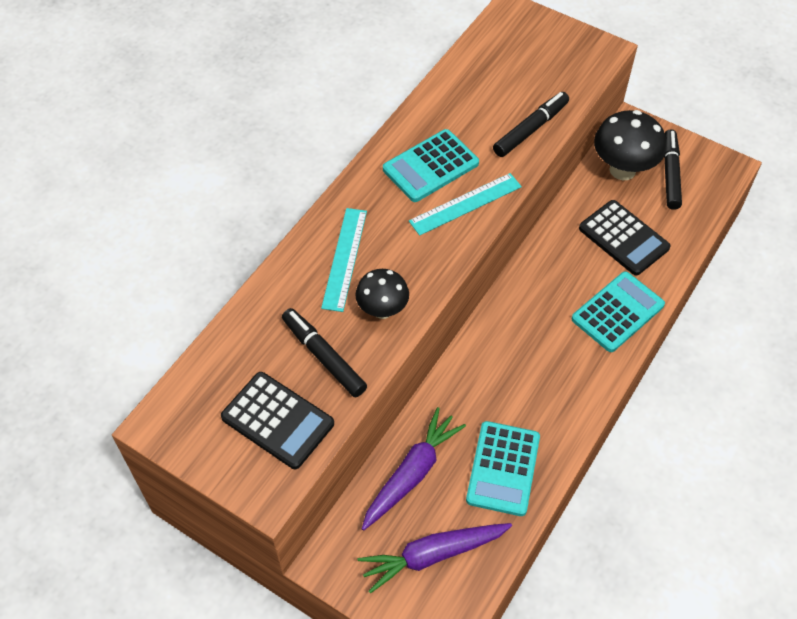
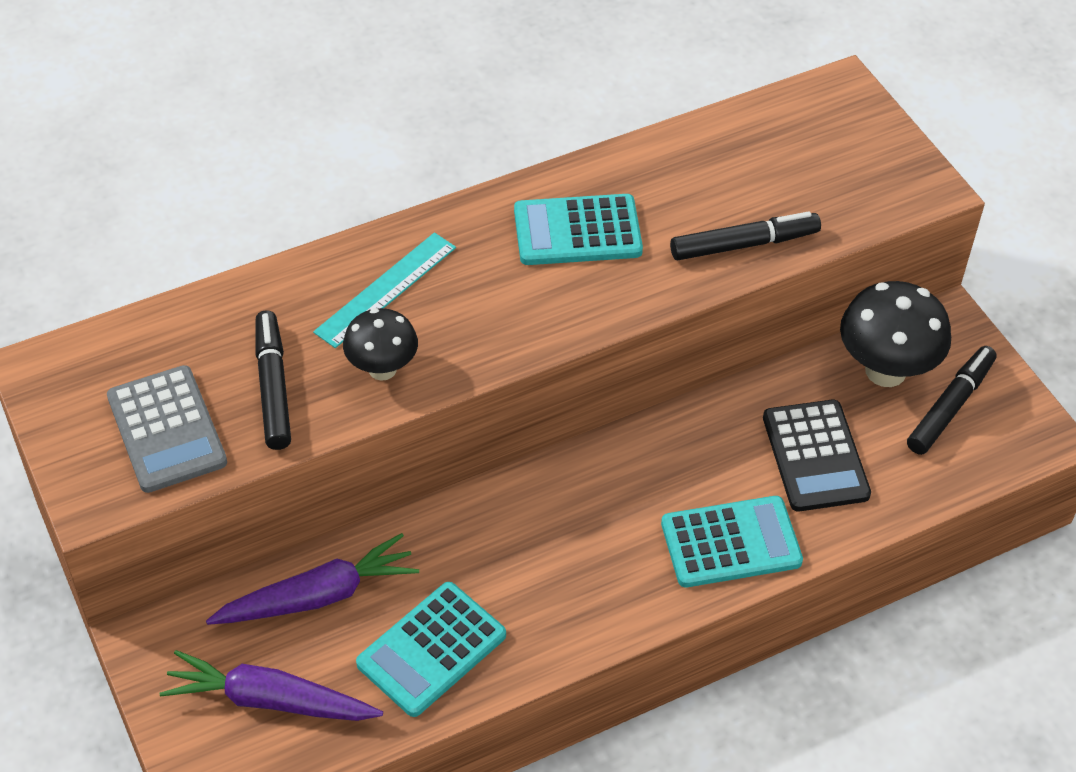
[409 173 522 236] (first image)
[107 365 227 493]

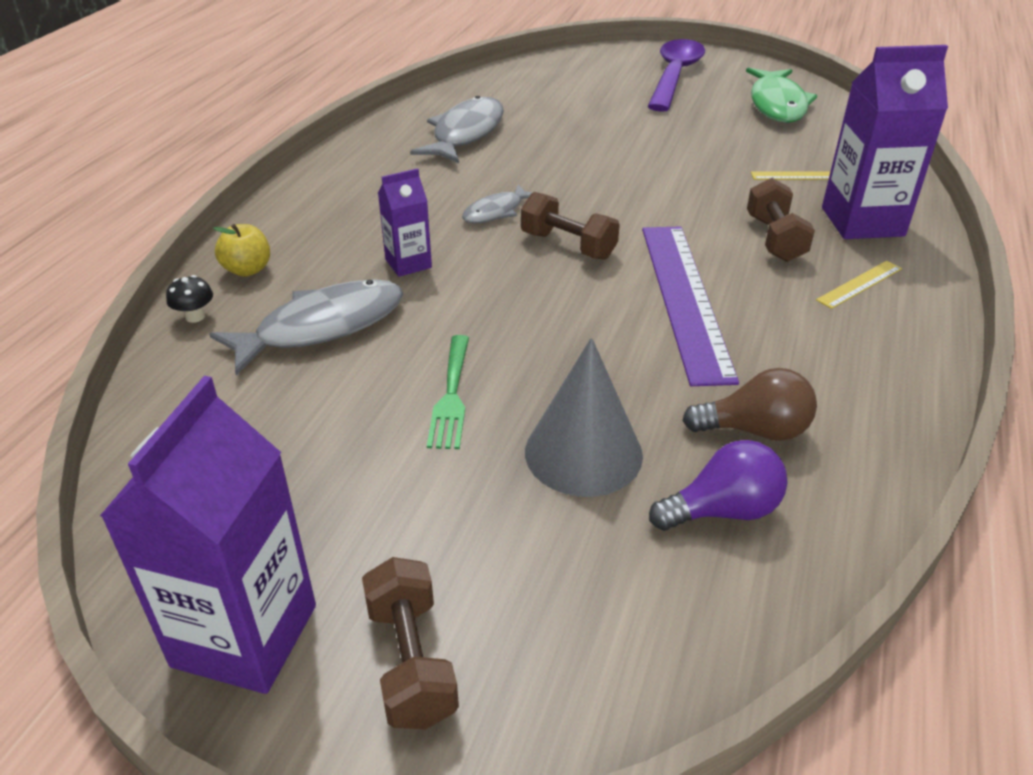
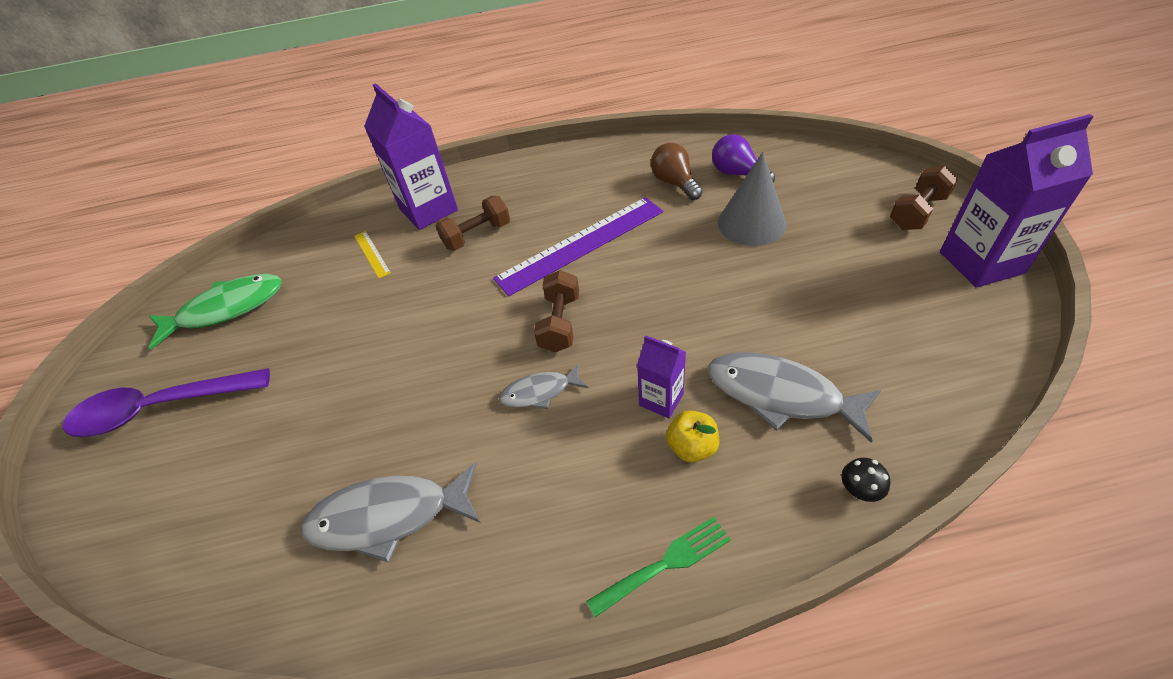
[499 363 588 409]
[666 410 719 462]
[816 261 902 309] (first image)
[586 517 731 617]

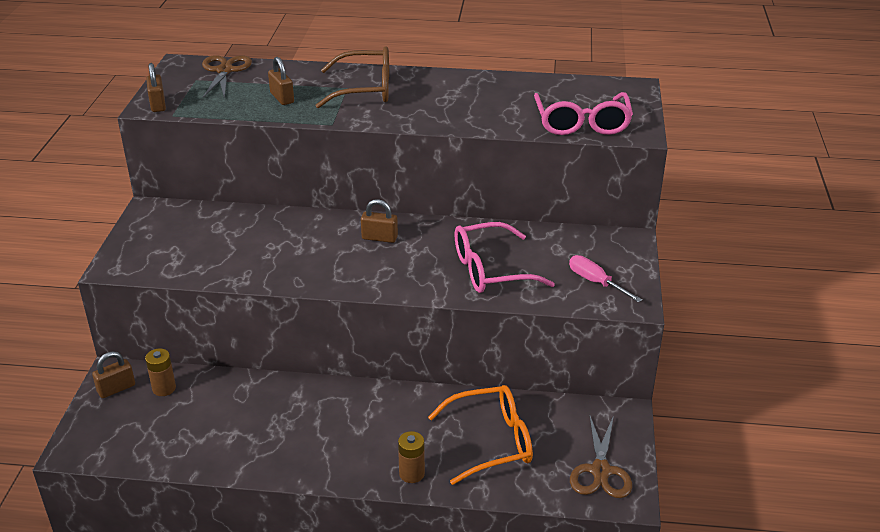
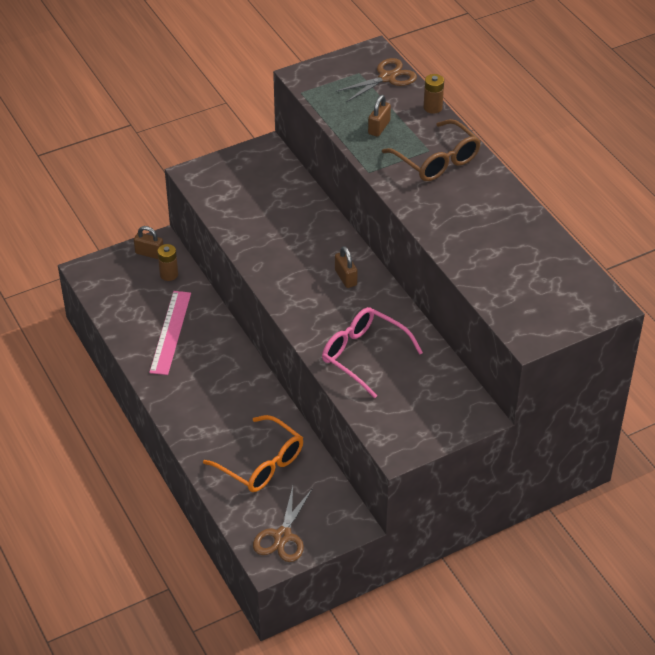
[146 63 166 112] (first image)
[534 92 633 135] (first image)
[569 255 642 303] (first image)
[253 486 313 562]
[424 74 444 114]
[149 291 191 375]

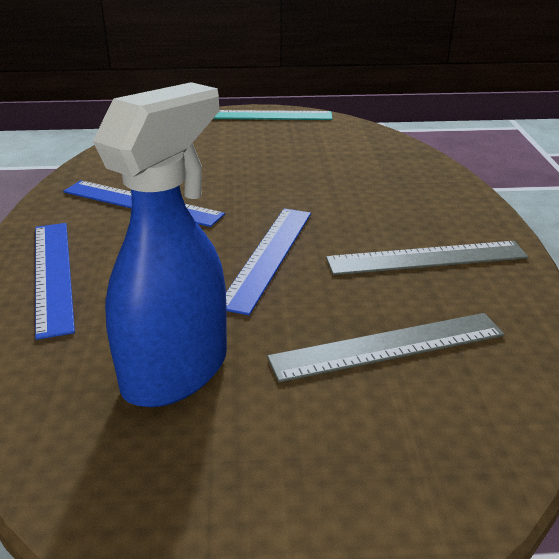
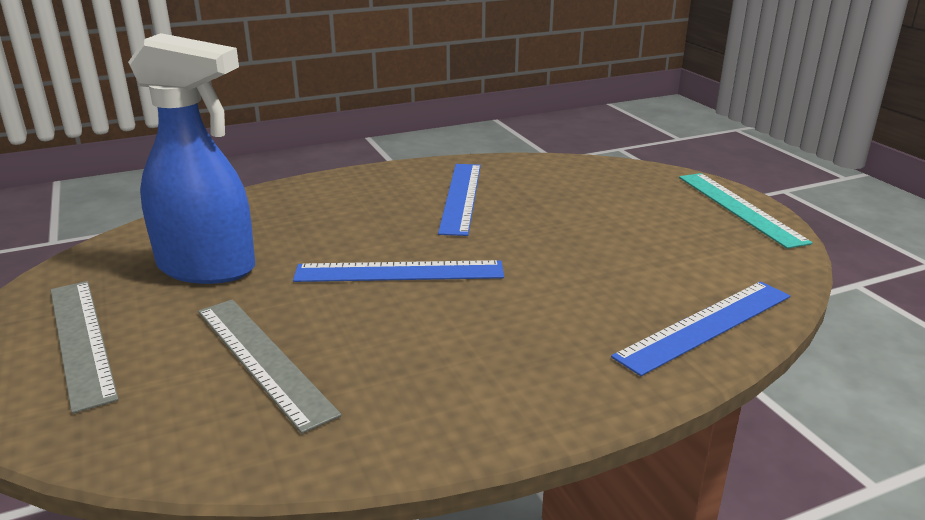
[611 281 790 376]
[51 281 119 414]

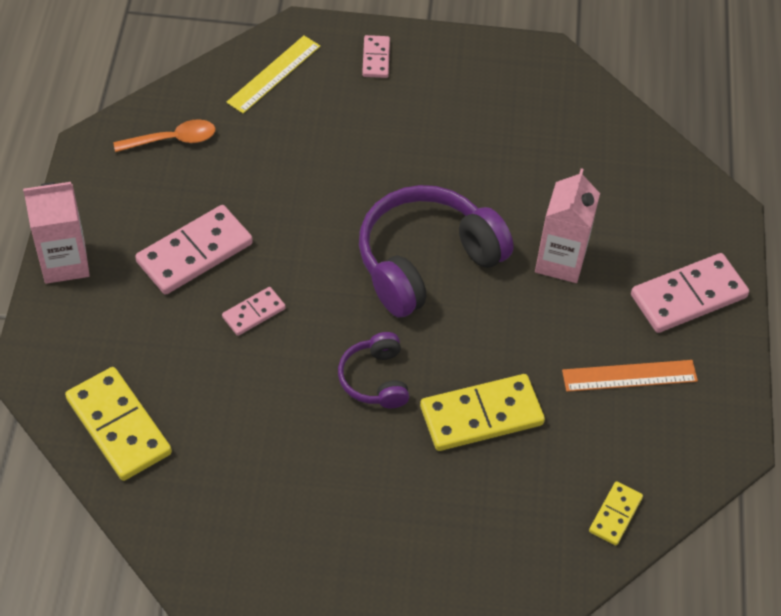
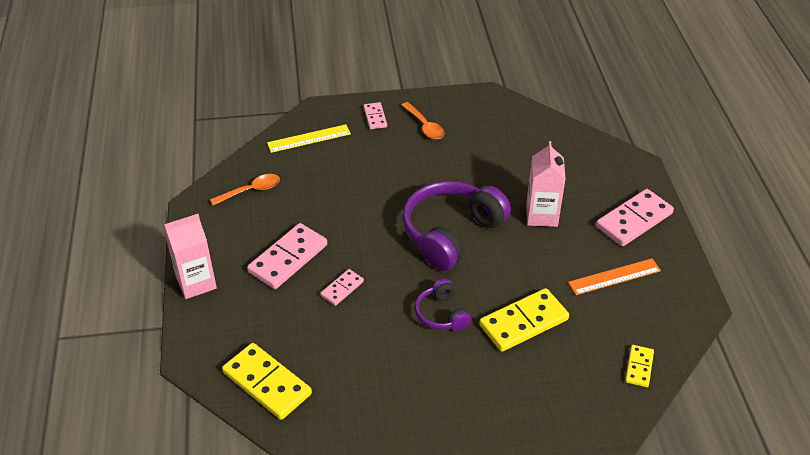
[267 124 351 153]
[402 102 445 140]

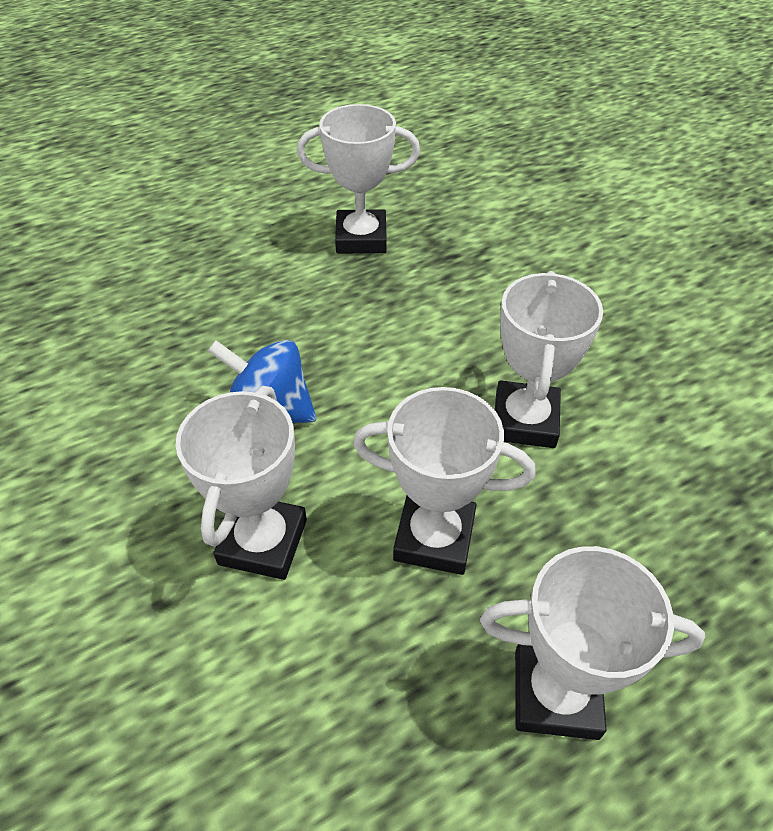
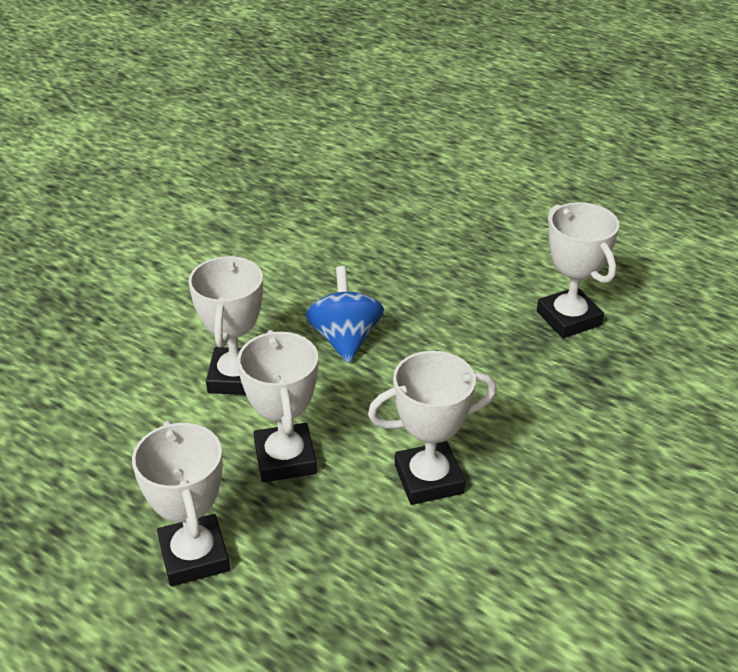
[188 255 263 395]

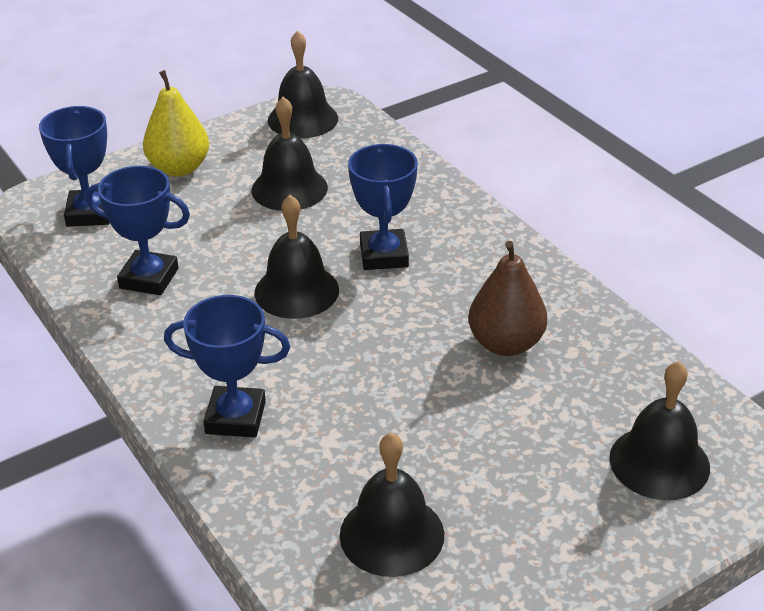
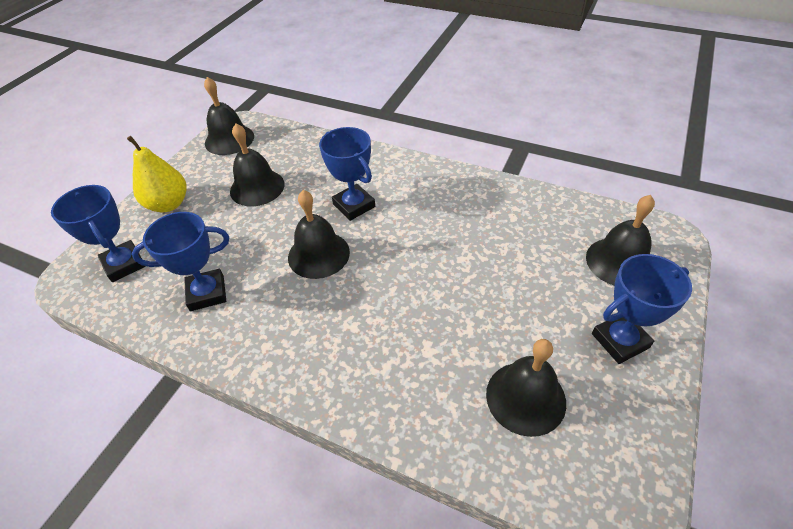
[469 241 547 356] (first image)
[592 254 692 364]

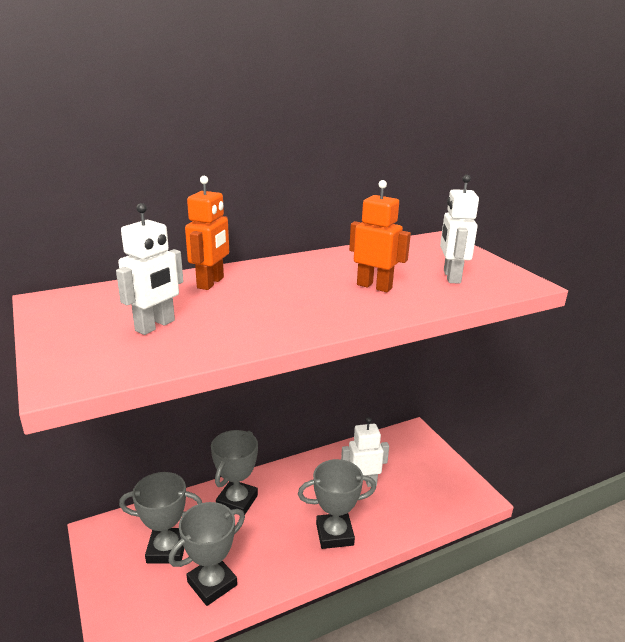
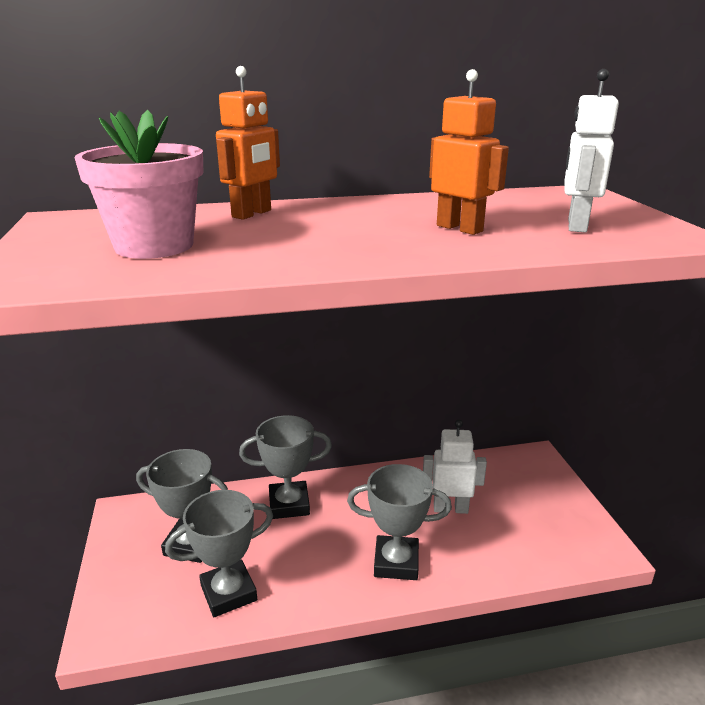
[75 110 203 259]
[239 415 332 519]

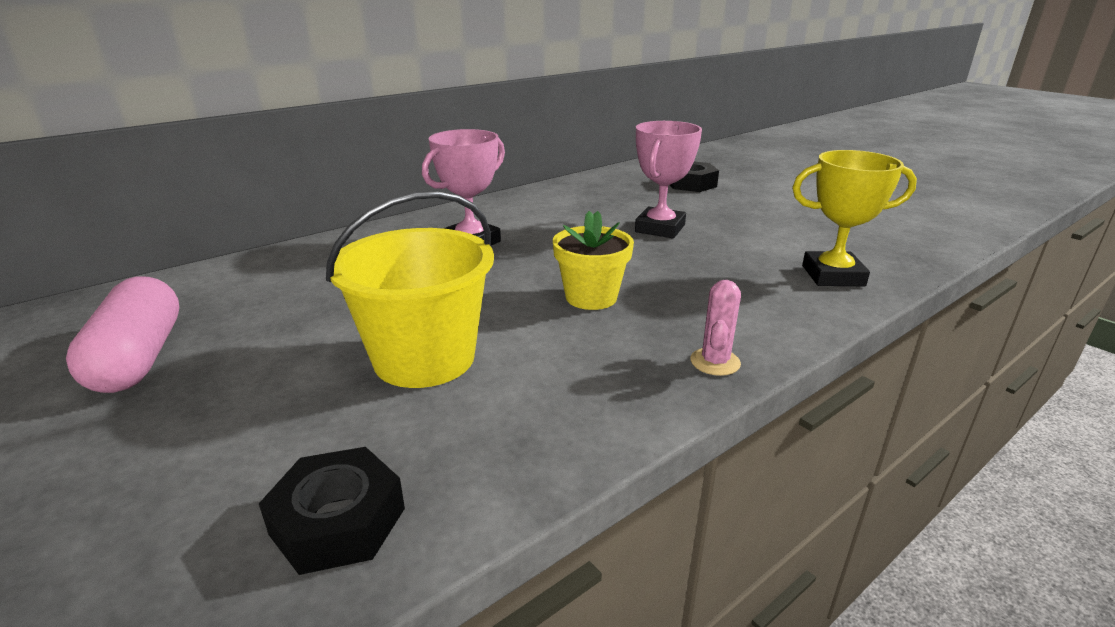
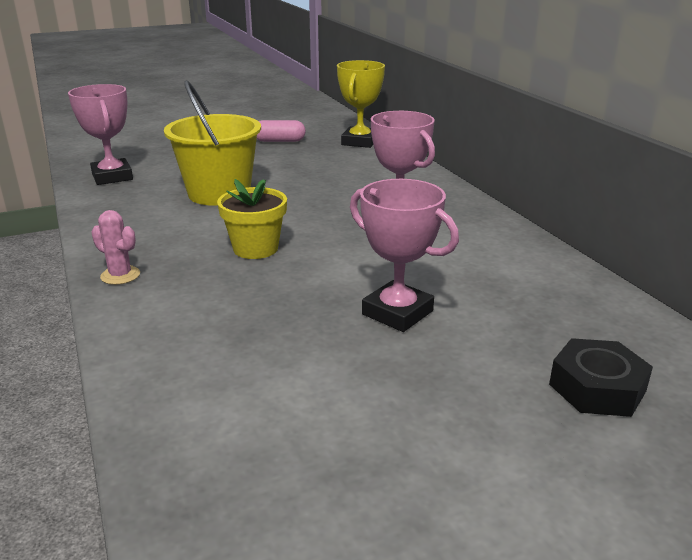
[337 60 385 148]
[257 120 306 142]
[68 84 133 185]

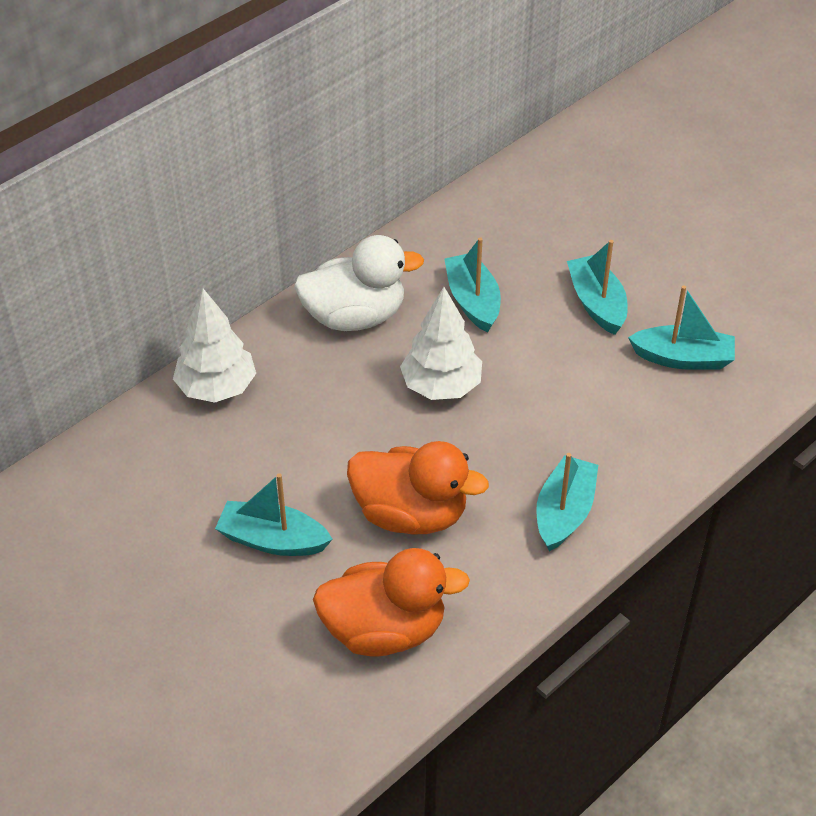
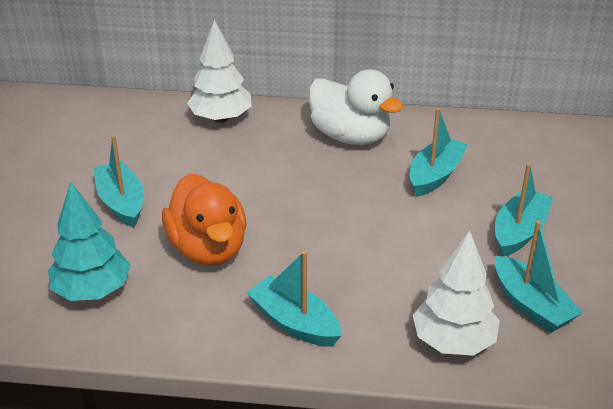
[413 231 500 356]
[247 251 342 347]
[48 182 131 301]

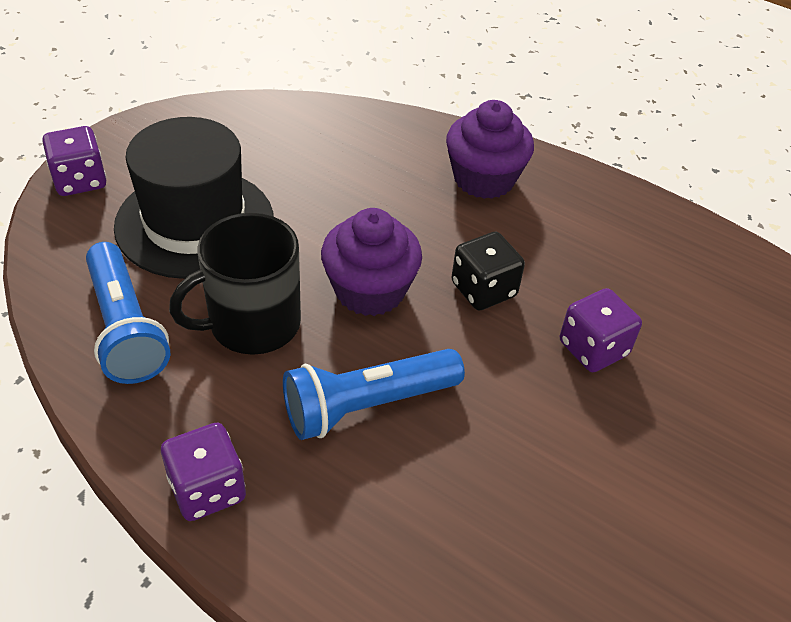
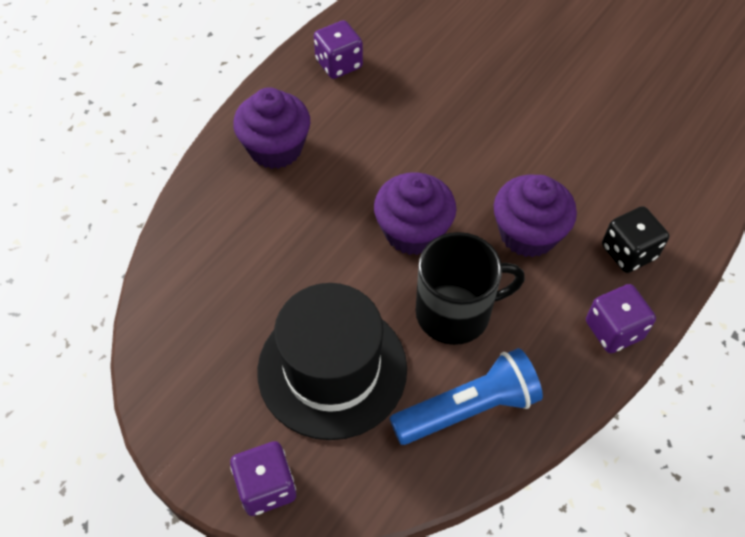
[416 232 525 345]
[602 206 669 273]
[314 20 363 79]
[494 175 577 258]

